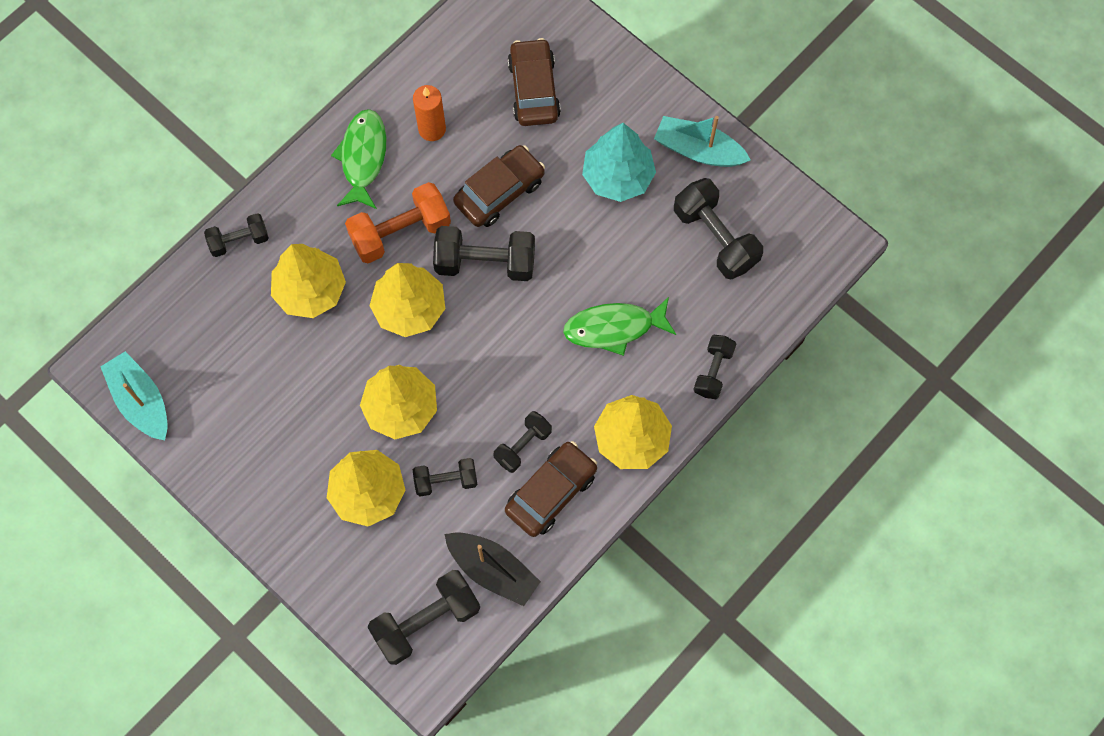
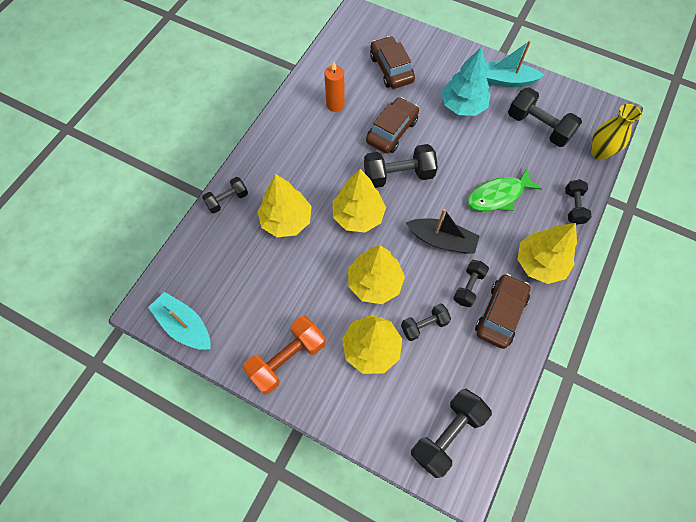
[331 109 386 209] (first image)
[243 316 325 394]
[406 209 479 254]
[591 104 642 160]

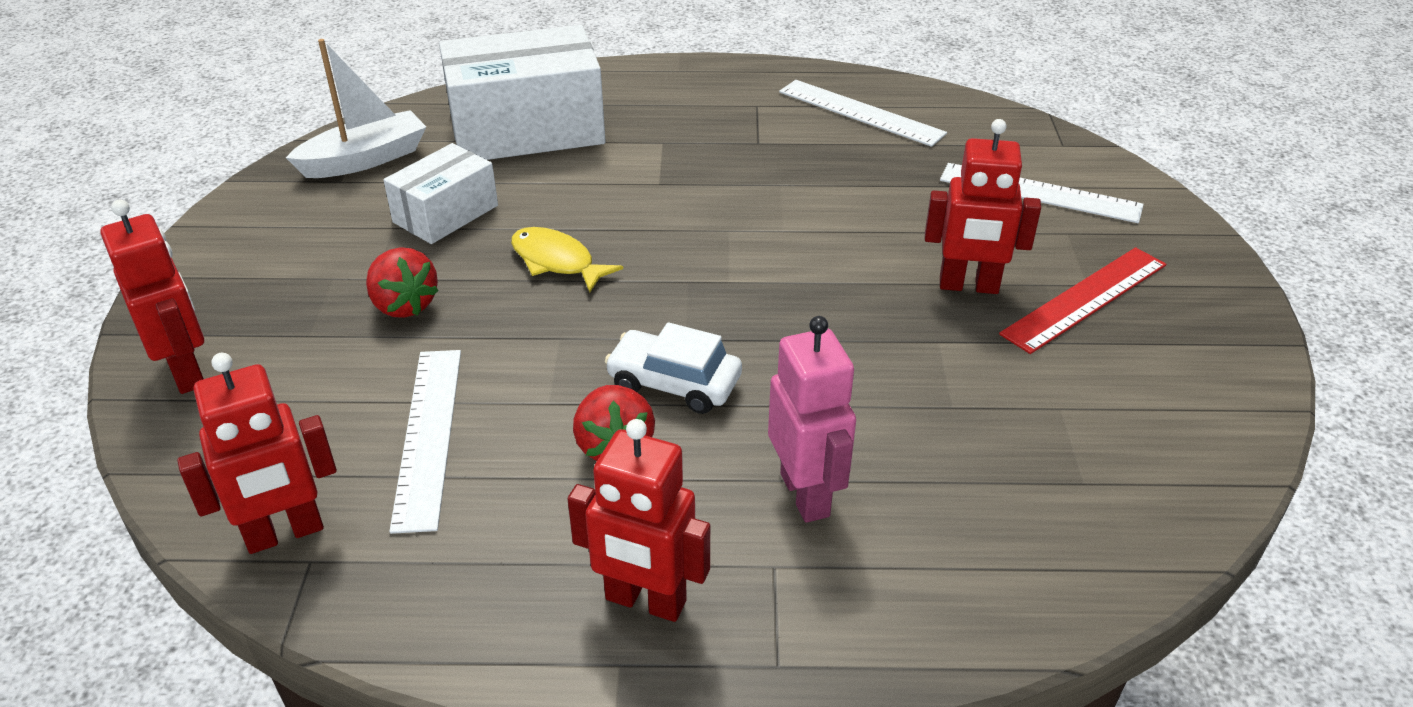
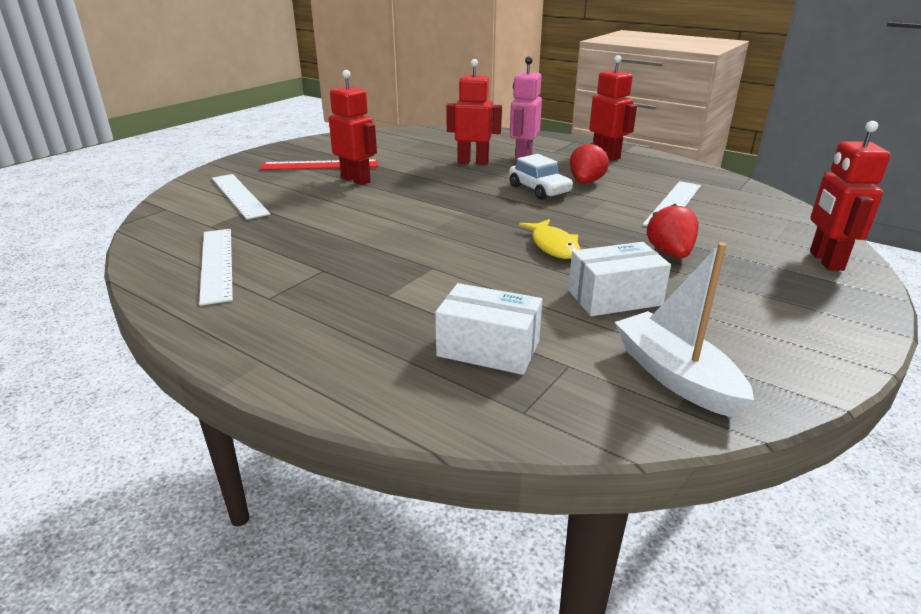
[435 283 542 375]
[615 242 754 417]
[446 59 502 165]

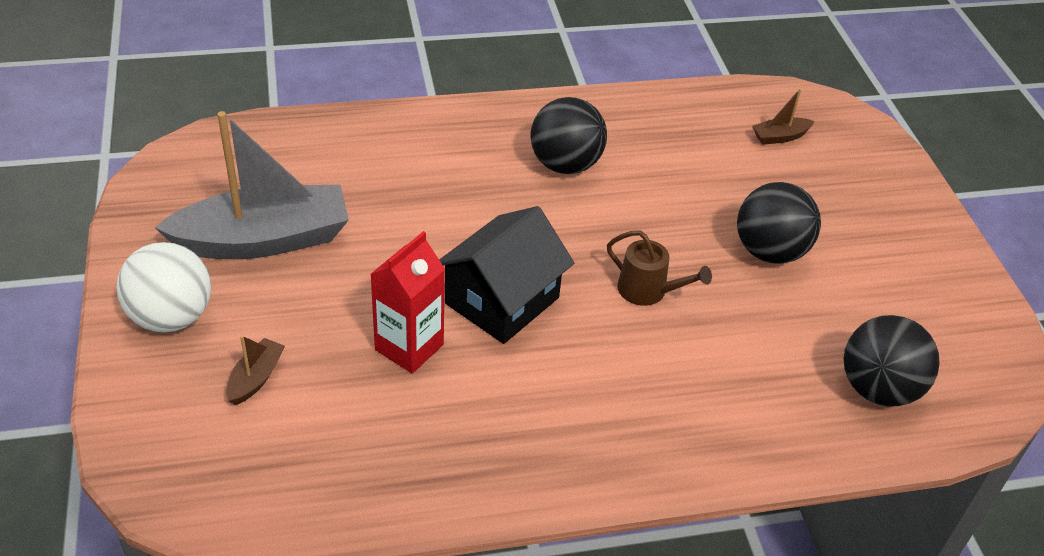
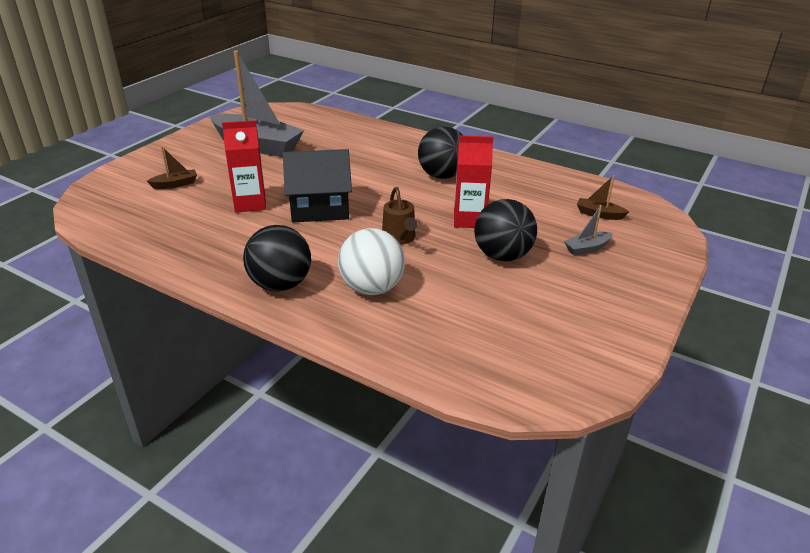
[338 228 405 295]
[243 225 311 292]
[454 135 493 228]
[564 205 613 256]

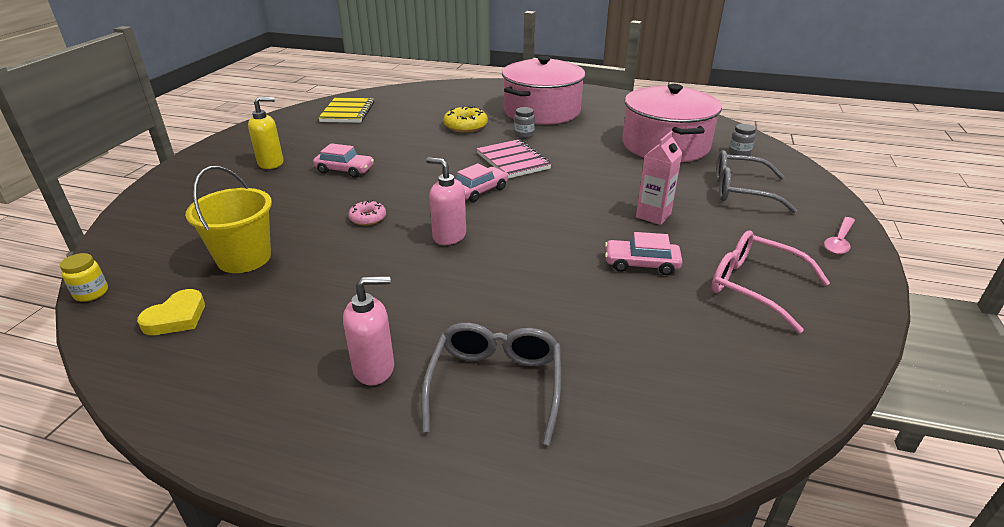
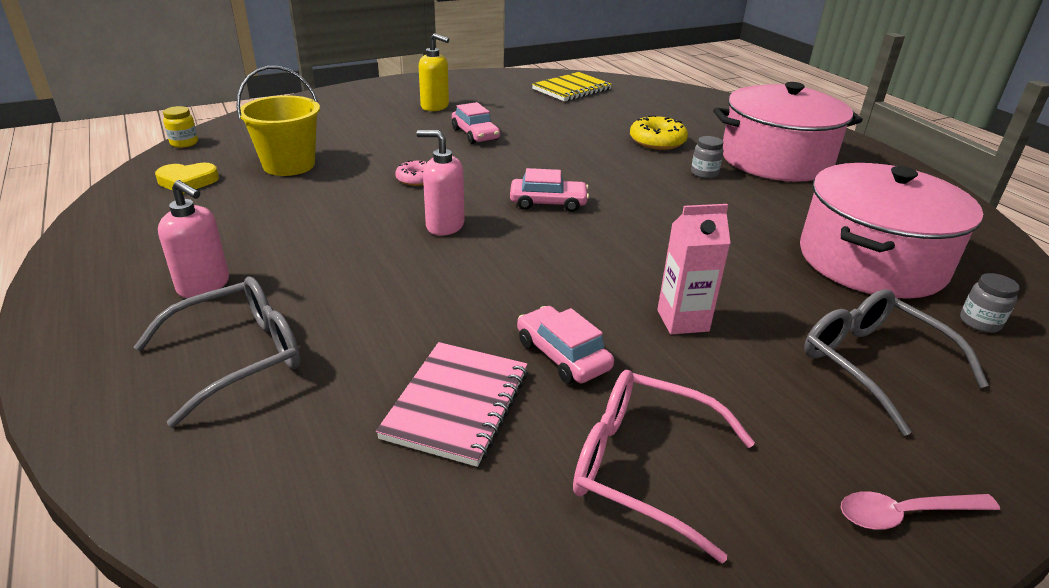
[376 342 528 467]
[417 130 465 236]
[573 370 755 563]

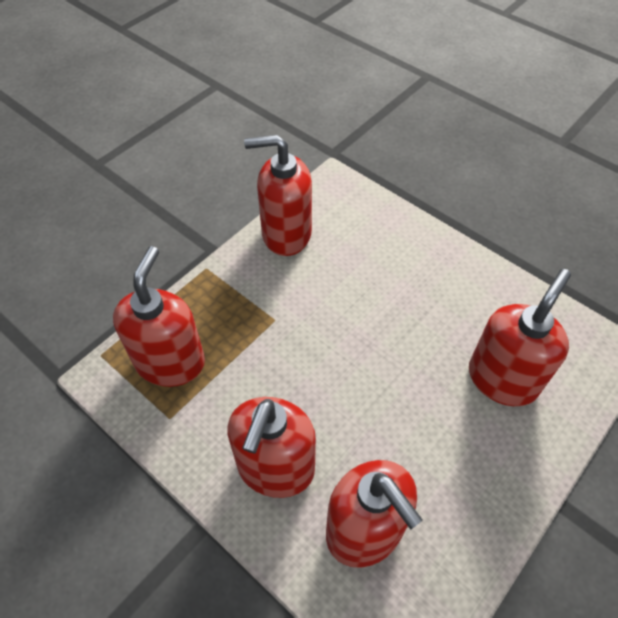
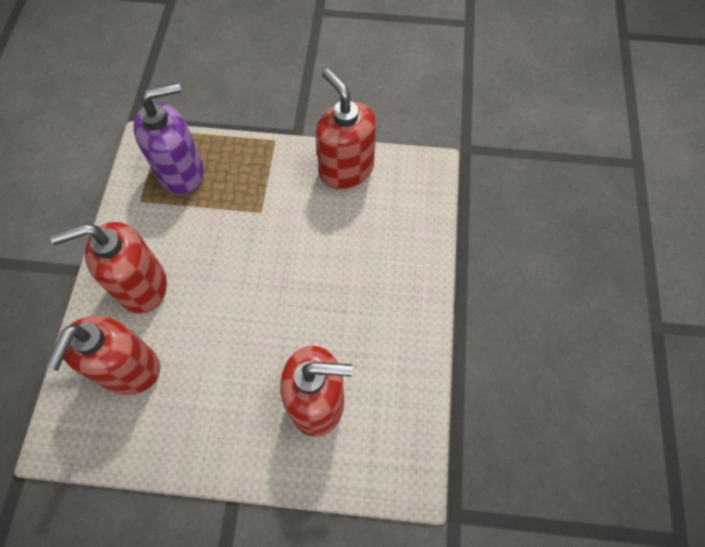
[133 83 204 195]

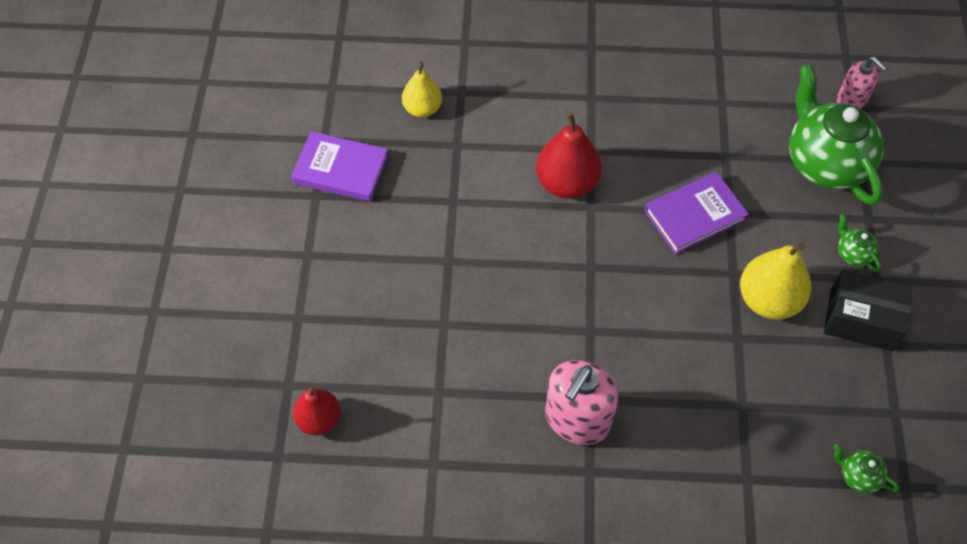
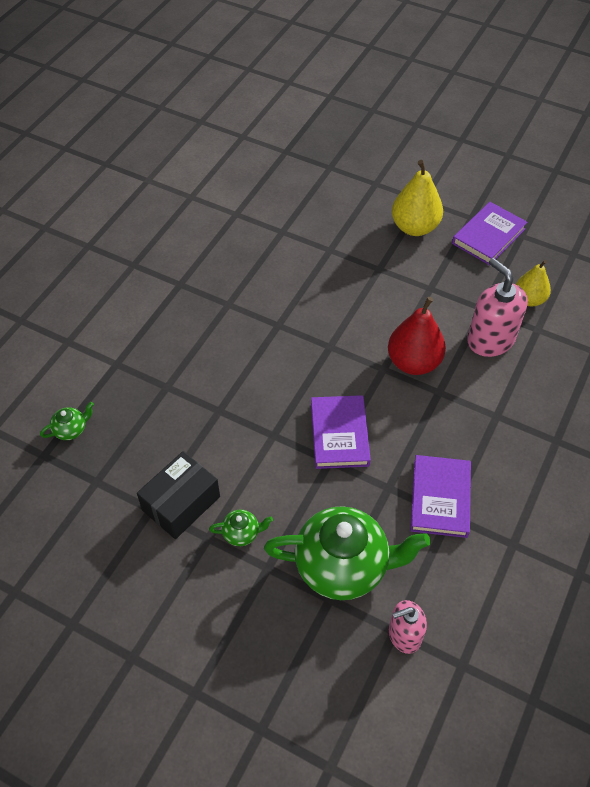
[392 160 443 236]
[467 258 528 357]
[293 385 341 435] (first image)
[410 455 471 538]

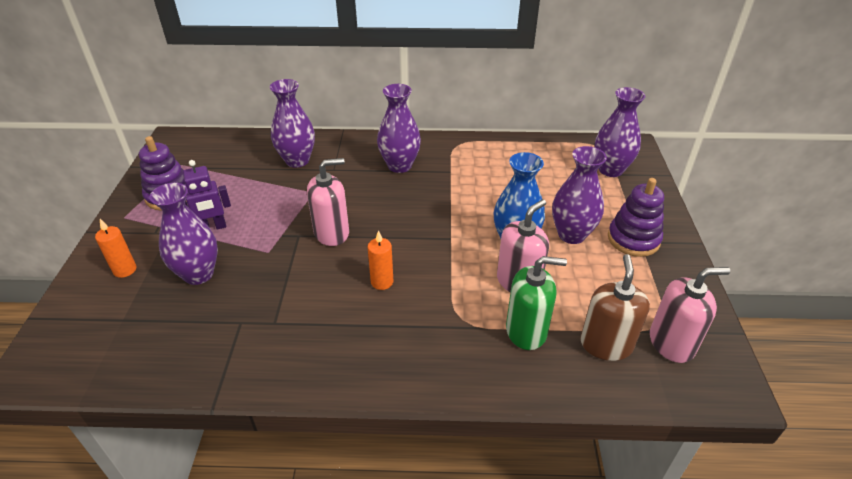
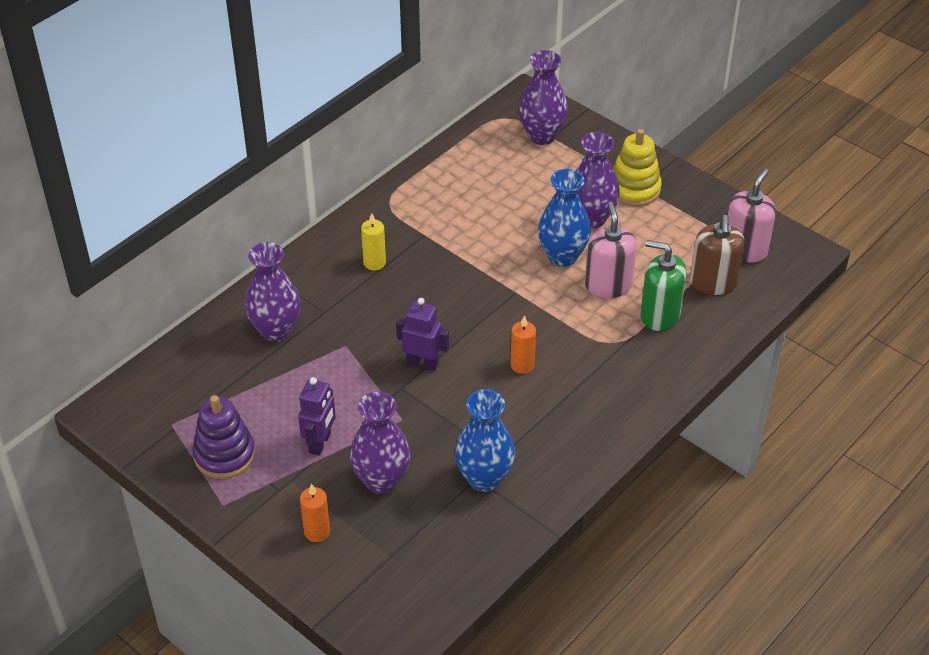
[361 213 386 270]
[397 298 449 371]
[613 129 662 207]
[690 215 745 295]
[640 240 686 331]
[455 389 515 492]

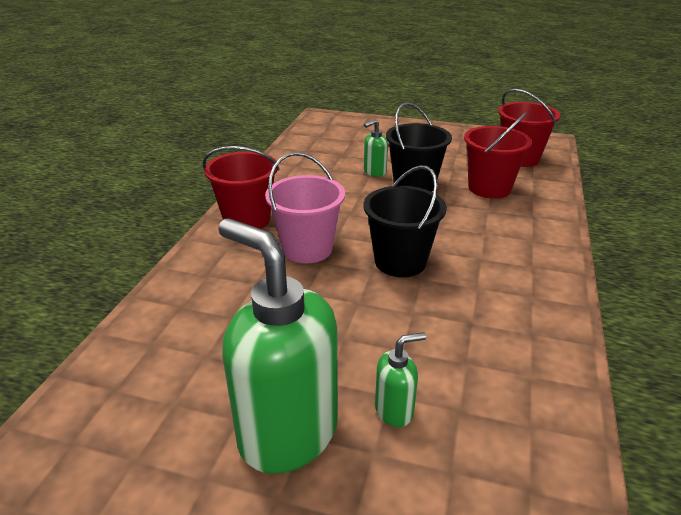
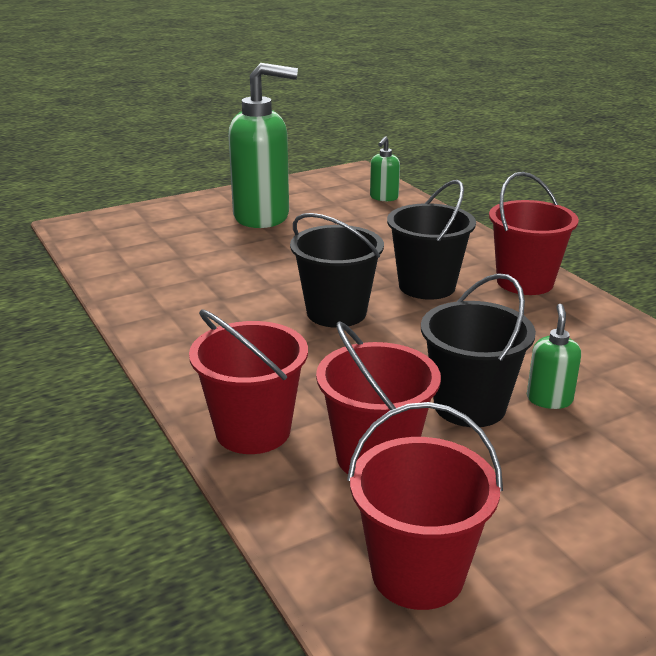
[387 180 476 300]
[370 136 400 201]
[189 309 308 454]

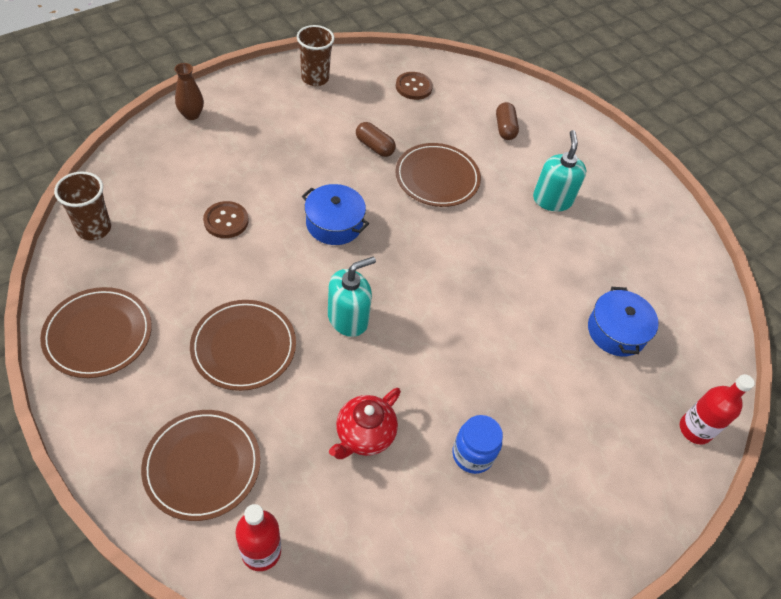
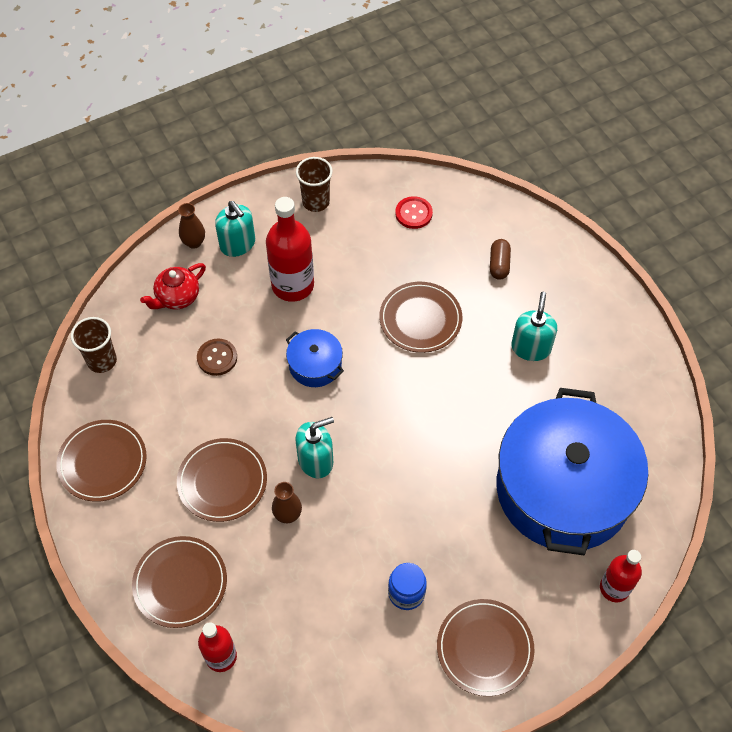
[395 196 433 229]
[356 122 396 157] (first image)
[497 388 648 555]
[140 263 206 309]
[266 197 314 302]
[215 201 255 257]
[272 482 302 523]
[437 599 534 696]

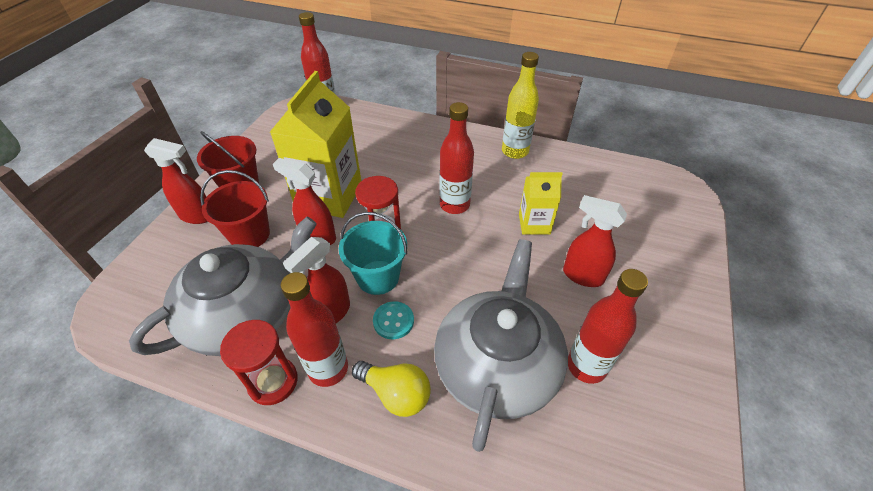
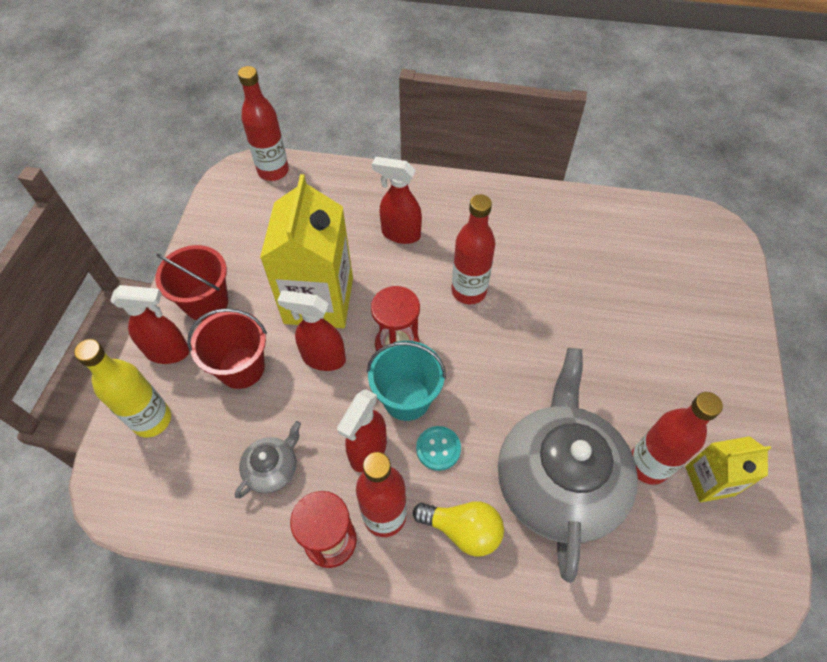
[74 339 171 438]
[685 436 771 502]
[372 157 422 244]
[235 421 301 498]

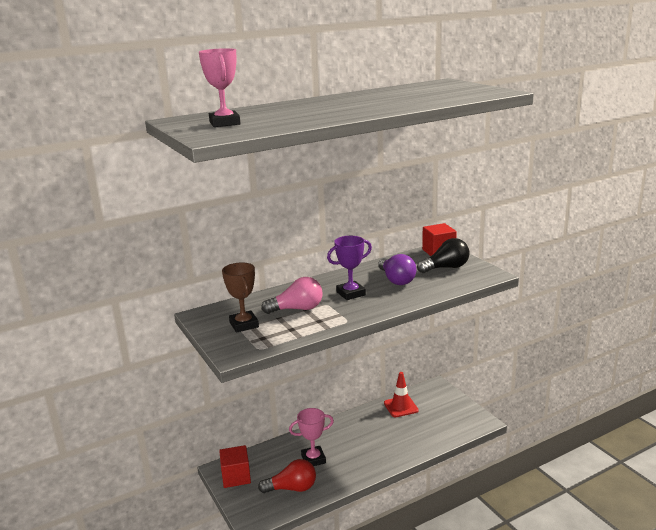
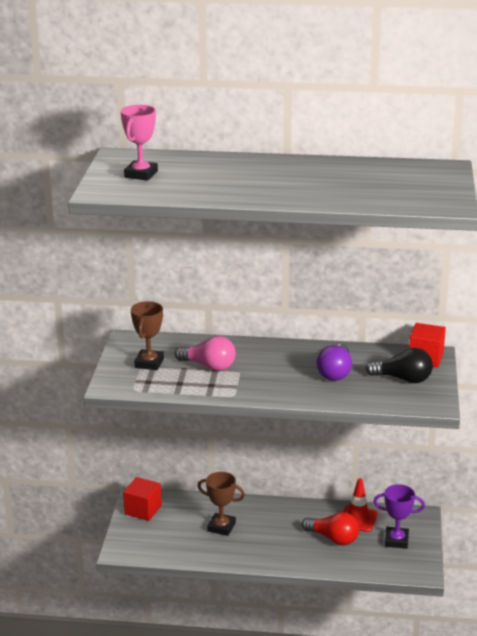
[374 484 425 549]
[198 472 245 536]
[302 512 359 545]

